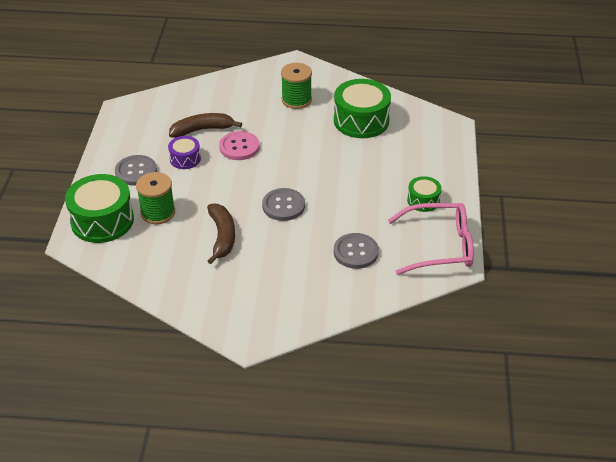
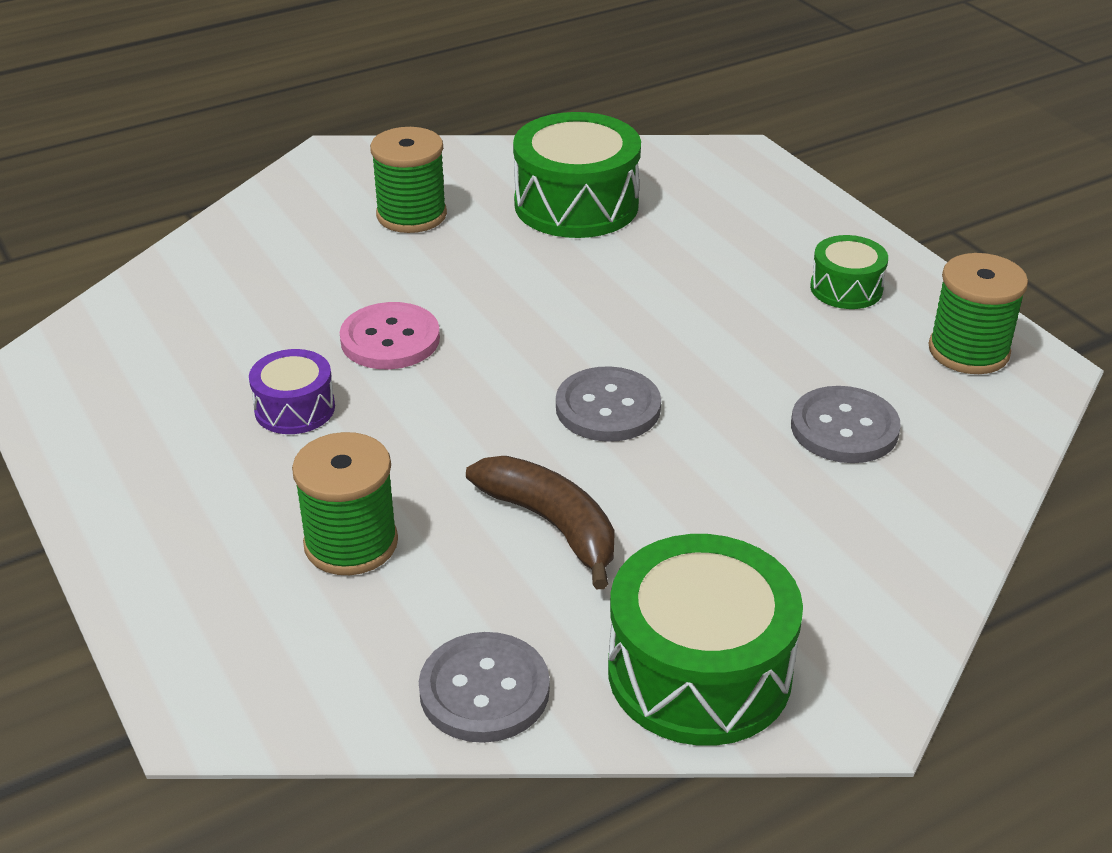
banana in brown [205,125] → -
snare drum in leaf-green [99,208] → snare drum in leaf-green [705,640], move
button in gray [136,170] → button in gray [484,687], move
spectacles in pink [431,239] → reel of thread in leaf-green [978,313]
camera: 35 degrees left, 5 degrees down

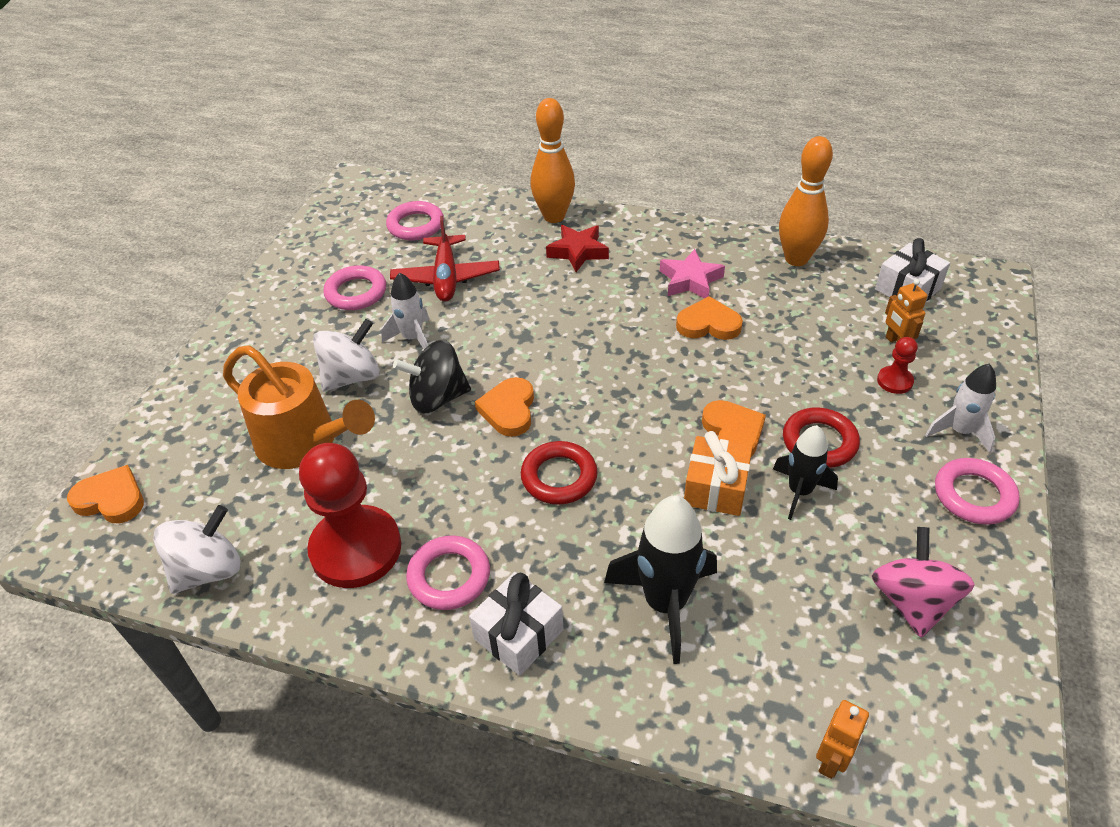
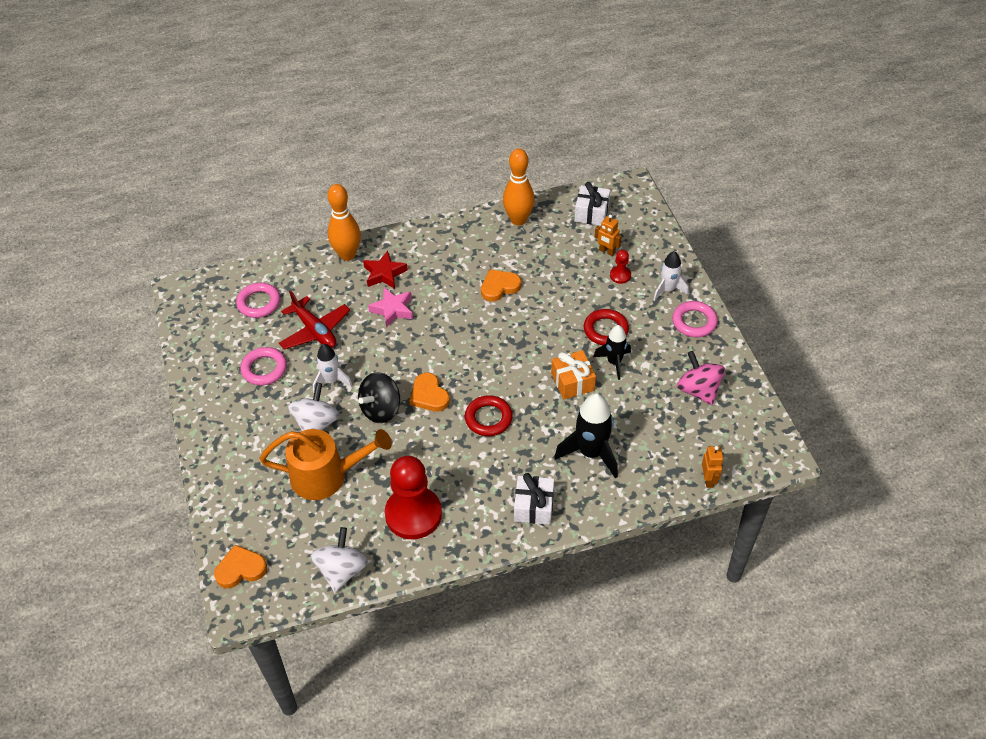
hoop in pink [448,573] → -
heart in bright orange [734,428] → -
star shape in pink [692,273] → star shape in pink [390,307], move
camera: 35 degrees left, 5 degrees up

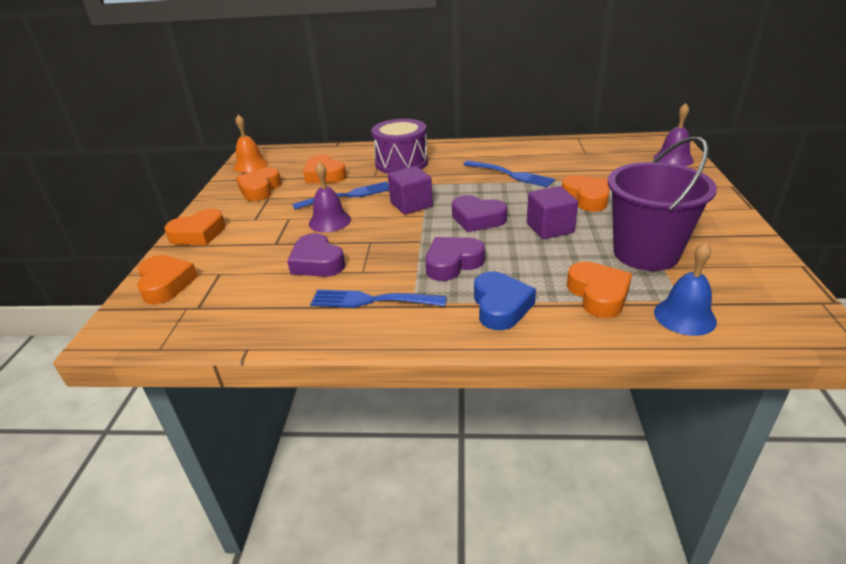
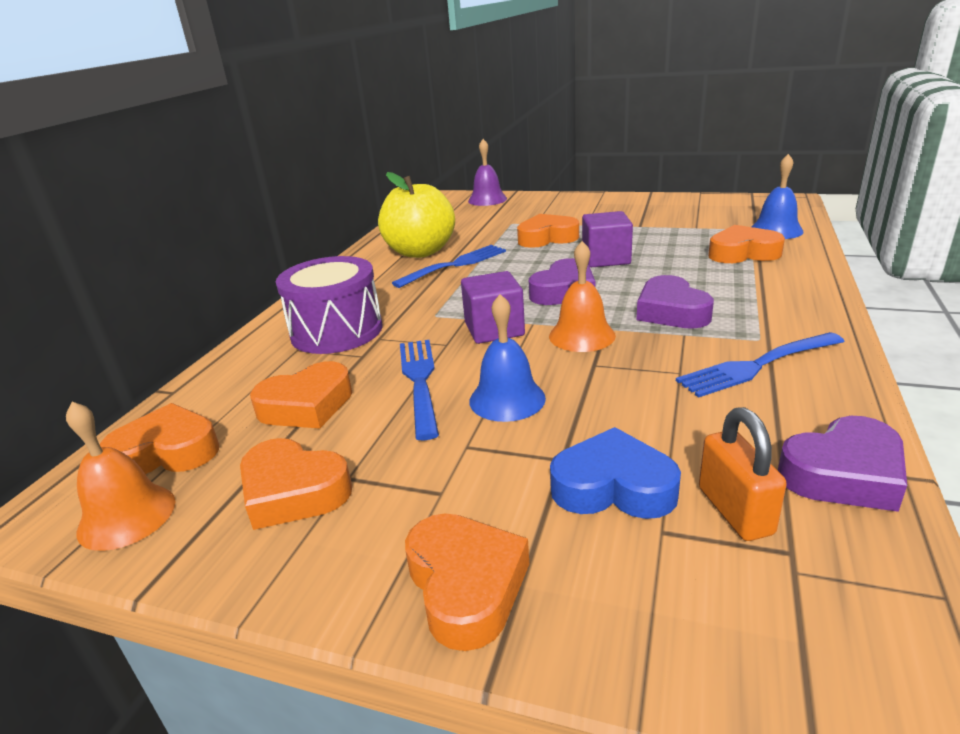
pail in violet [662,203] → -
- → toy apple in golden [416,215]
- → school bell in bright orange [582,296]
- → small lock in bright orange [743,474]
heart in bright orange [167,279] → heart in bright orange [159,438], move
heart in violet [316,255] → heart in violet [842,464], move
heart in blue [505,300] → heart in blue [615,473], move
school bell in violet [330,197] → school bell in blue [508,358]
dinner fork in blue [378,299] → dinner fork in blue [760,365], 45 degrees clockwise
camera: 75 degrees left, 5 degrees down

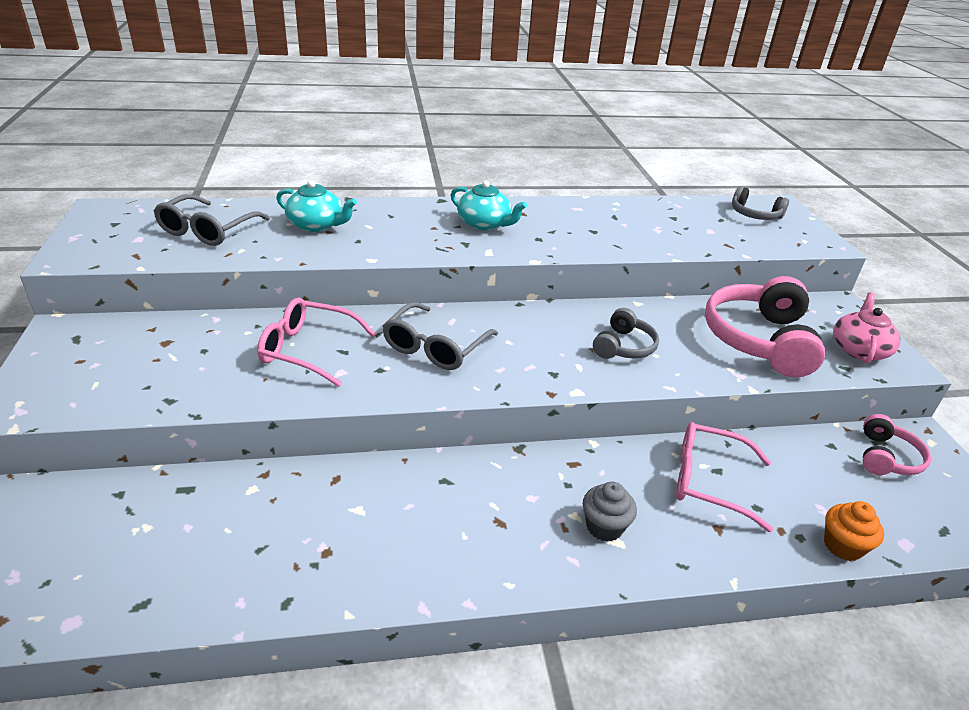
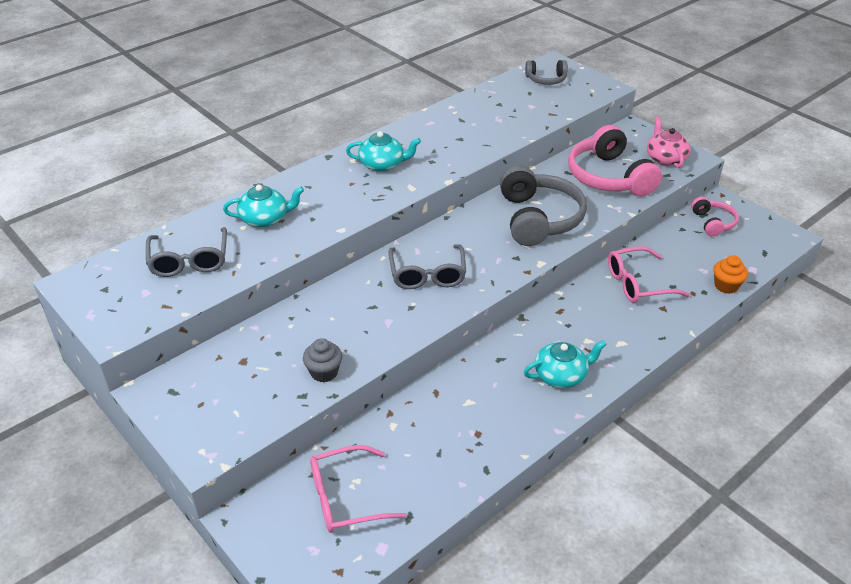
- → teapot in turquoise [565,364]
spectacles in pink [316,342] → spectacles in pink [358,489], move
fairy cake in gray [610,512] → fairy cake in gray [323,360], move
over-ear headphones in gray [626,333] → over-ear headphones in gray [543,205], x1.91
camera: 30 degrees left, 5 degrees up

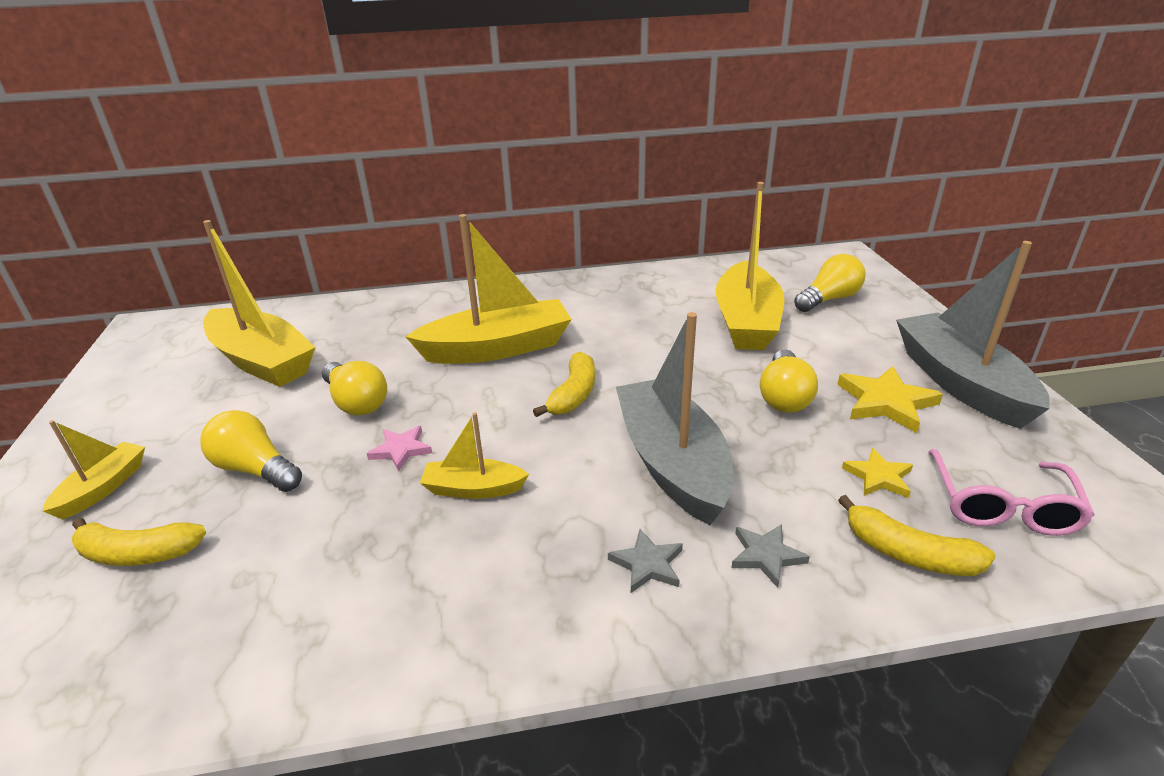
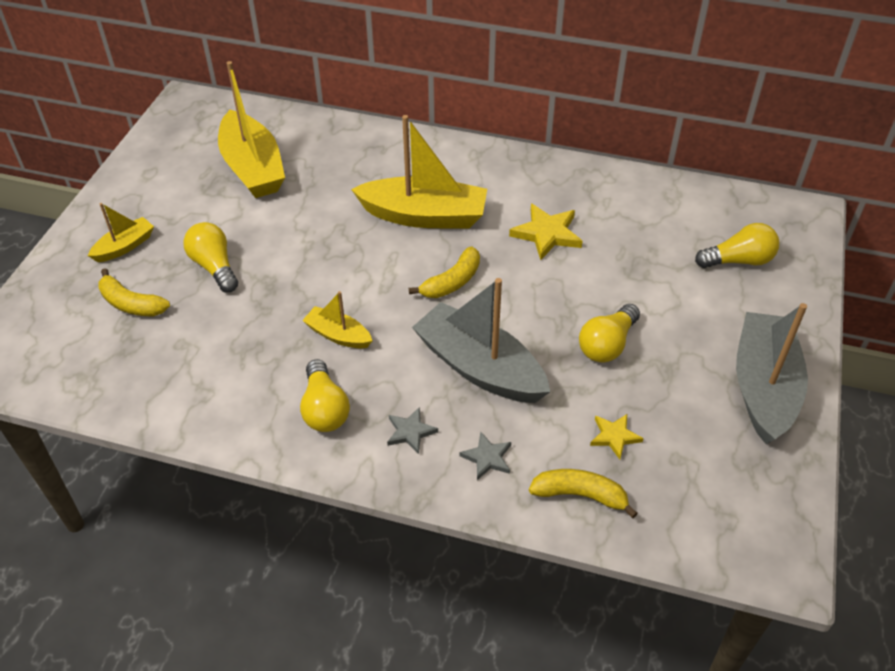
star shape in pink [399,448] → -
sailboat in golden [749,266] → -
spectacles in pink [1011,492] → -
lightbulb in golden [354,388] → lightbulb in golden [325,395], move
star shape in golden [890,399] → star shape in golden [546,232], move
sailboat in gray [675,418] → sailboat in gray [481,340], 60 degrees counterclockwise
banana in golden [917,535] → banana in golden [583,493], 135 degrees clockwise
camera: 25 degrees right, 15 degrees up

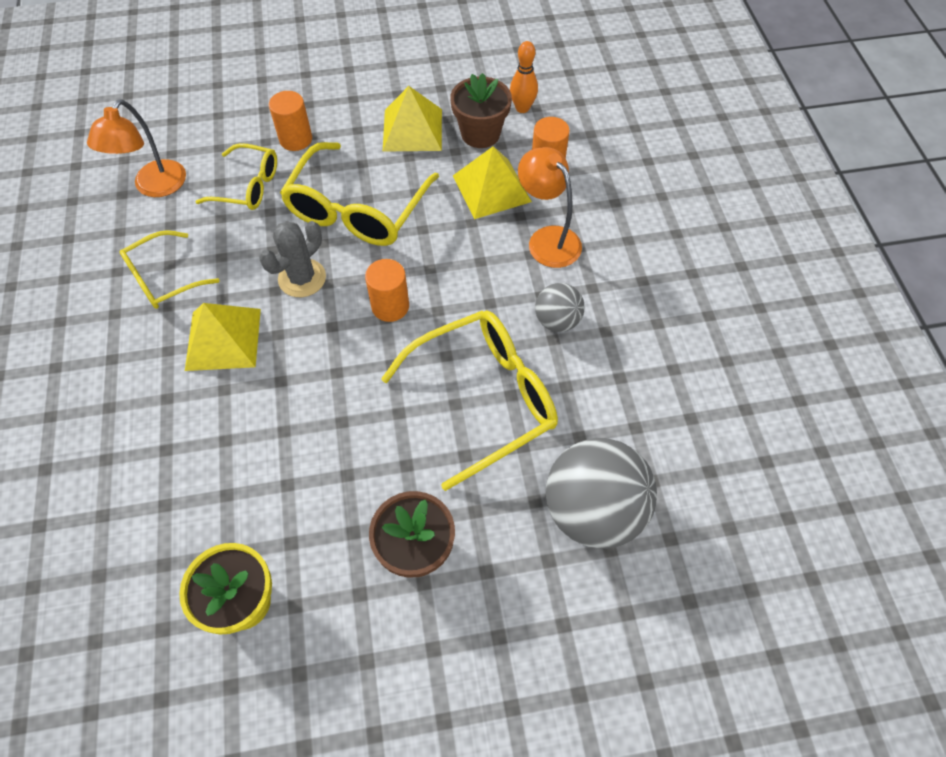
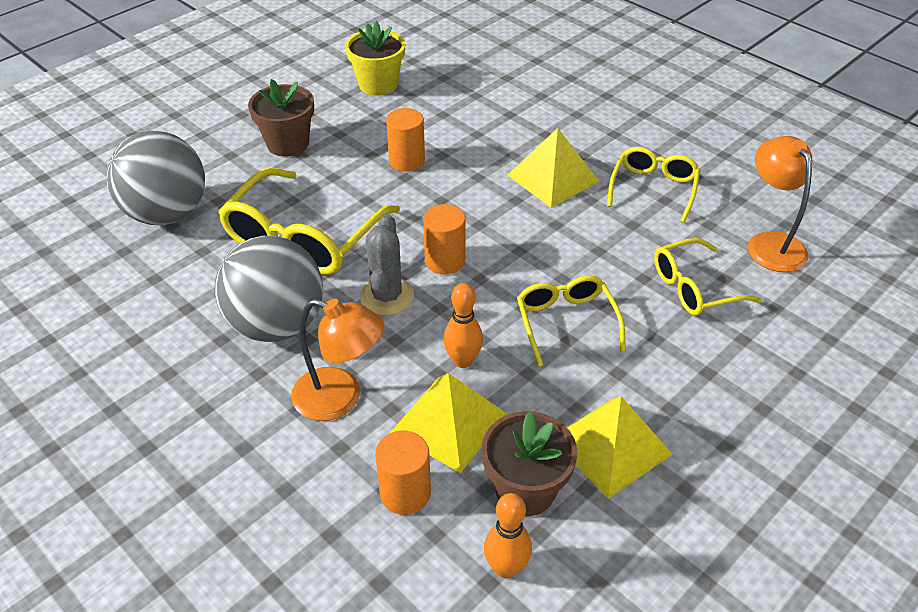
- → bowling pin in bright orange [463,325]
saguaro cactus in gray [292,259] → saguaro cactus in gray [387,265], move
solid cylinder in bright orange [290,121] → solid cylinder in bright orange [405,140], move
spectacles in golden [359,194] → spectacles in golden [571,321], x0.59
sphere in gray [559,307] → sphere in gray [268,289], x1.89
camera: 145 degrees right, 15 degrees down

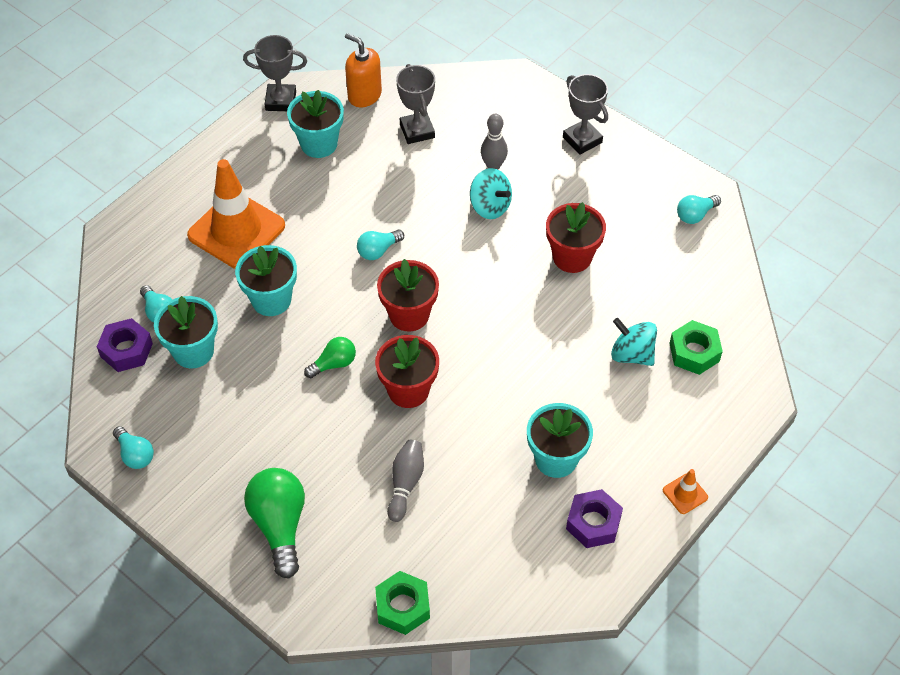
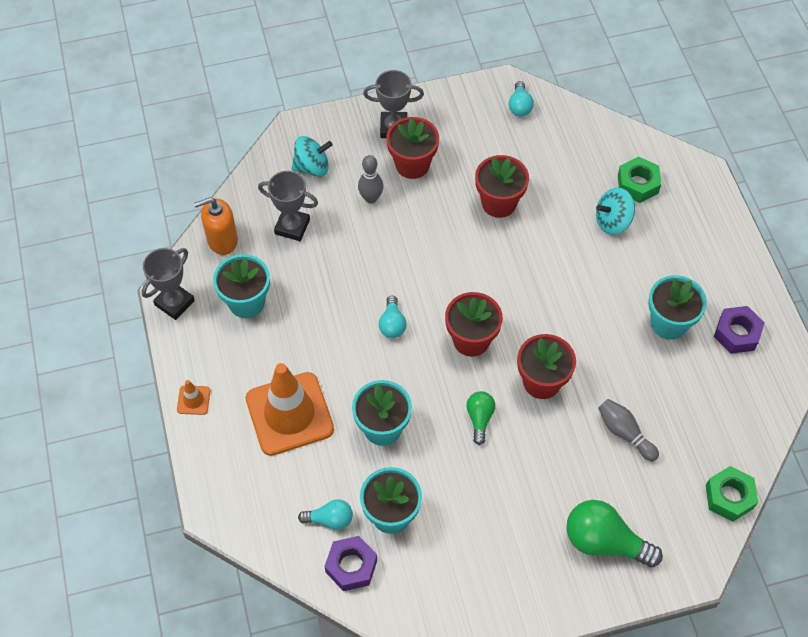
lightbulb in turquoise [133,447] → -
- → plant pot in crimson [412,148]
spinning top in turquoise [491,193] → spinning top in turquoise [312,156], move
safety cone in bright orange [685,491] → safety cone in bright orange [193,397], move
camera: 55 degrees left, 5 degrees up

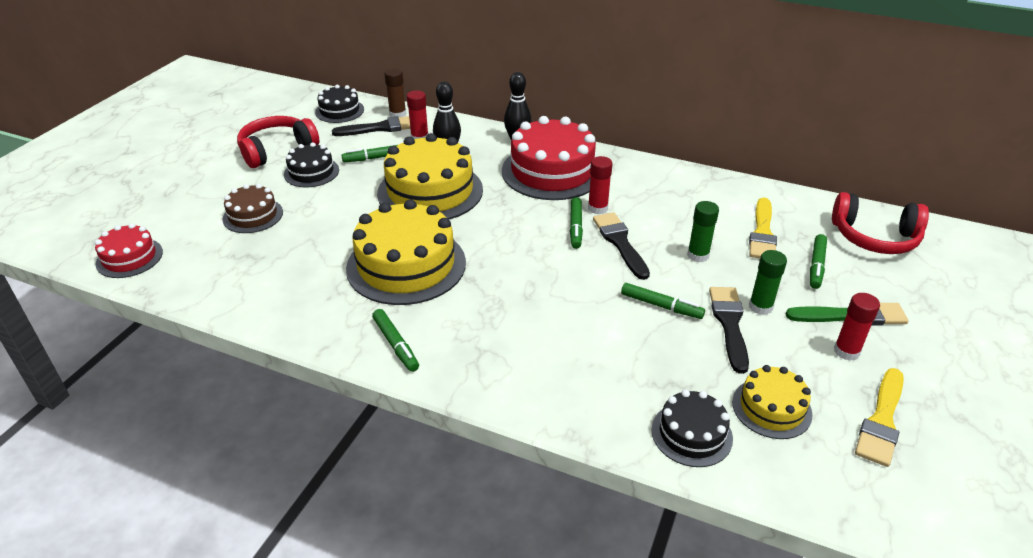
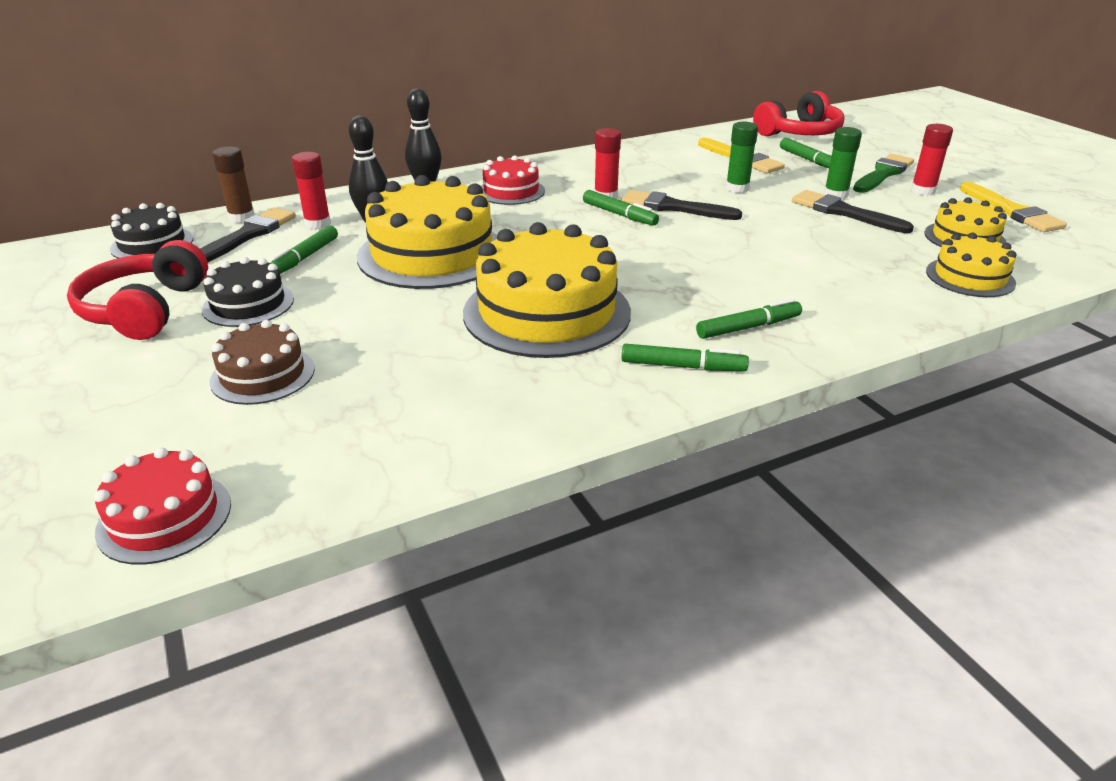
felt pen in leaf-green [663,301] → felt pen in leaf-green [749,318], move
layer cake in ebony [692,428] → layer cake in golden [971,265]
layer cake in crimson [549,158] → layer cake in crimson [513,180], x0.53
camera: 50 degrees left, 5 degrees down

